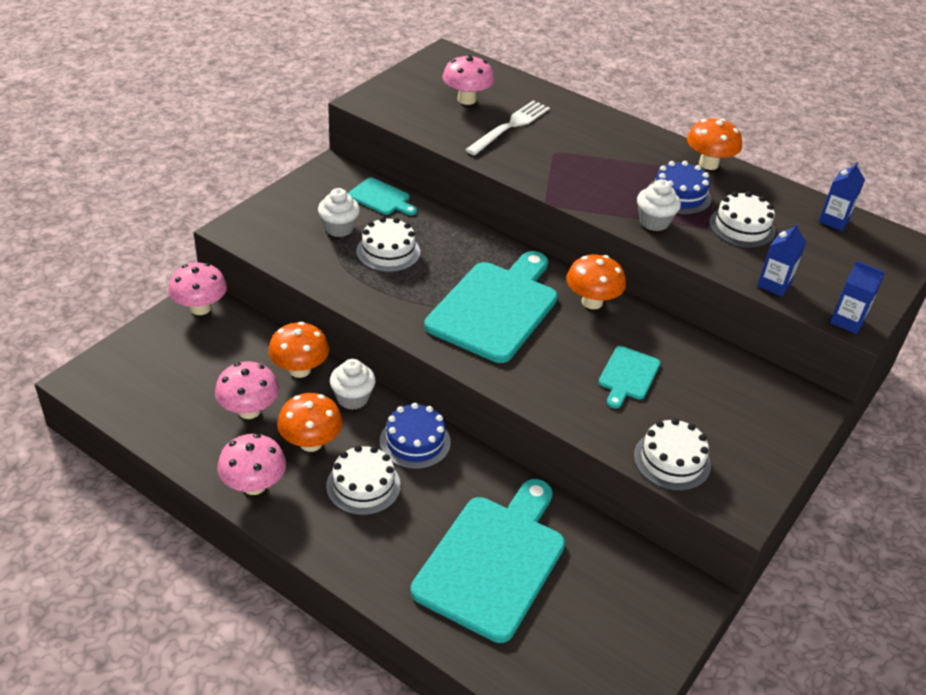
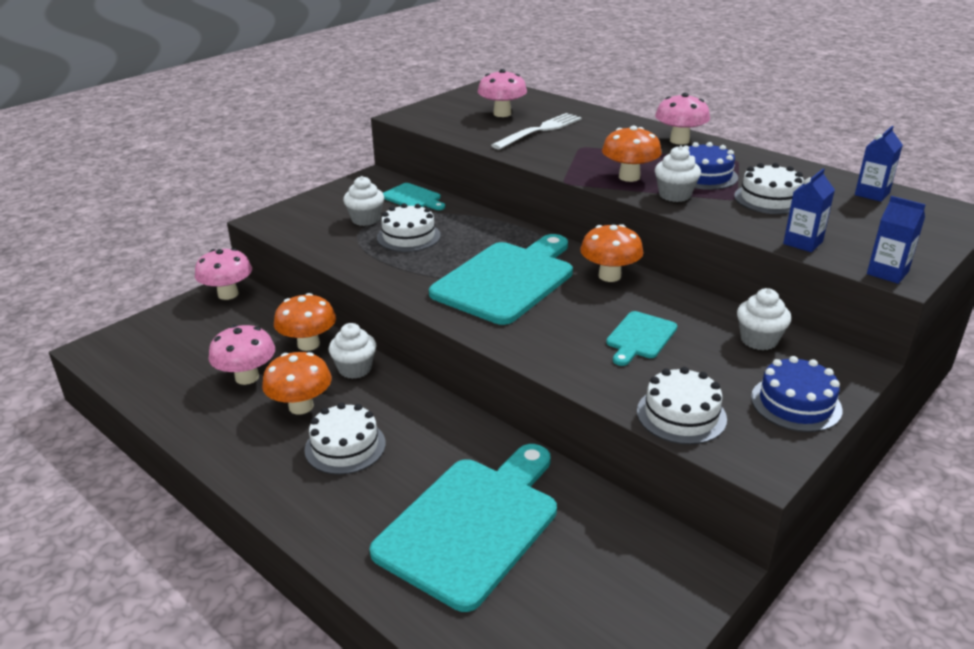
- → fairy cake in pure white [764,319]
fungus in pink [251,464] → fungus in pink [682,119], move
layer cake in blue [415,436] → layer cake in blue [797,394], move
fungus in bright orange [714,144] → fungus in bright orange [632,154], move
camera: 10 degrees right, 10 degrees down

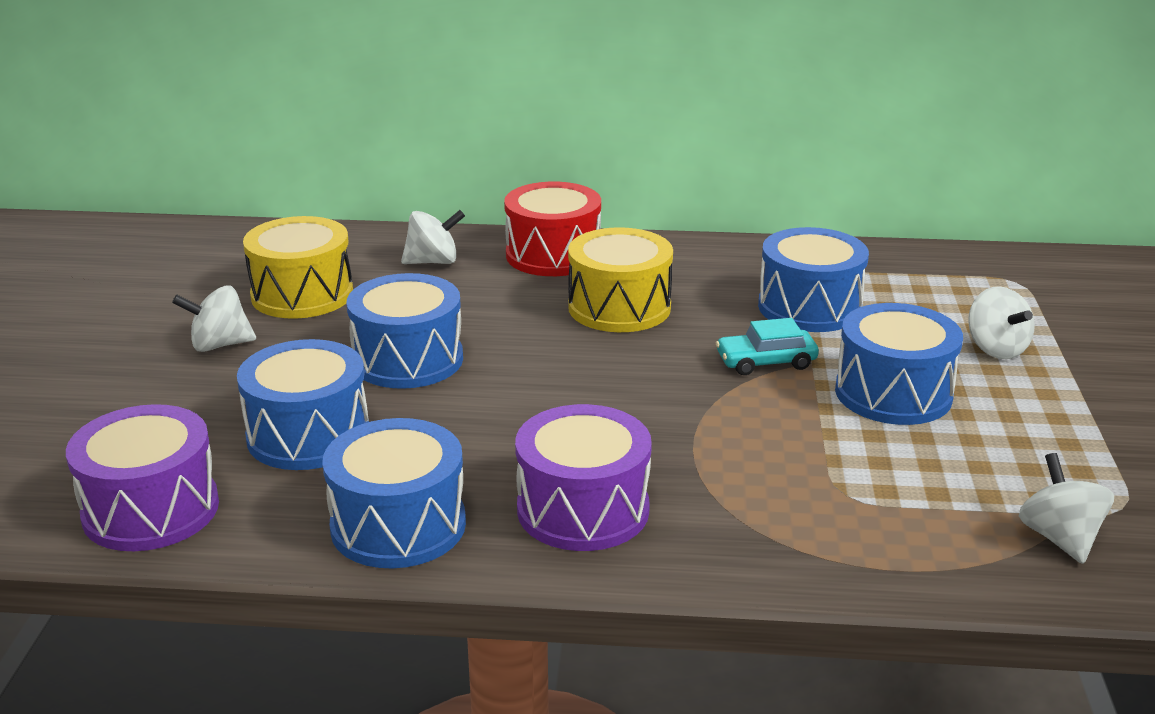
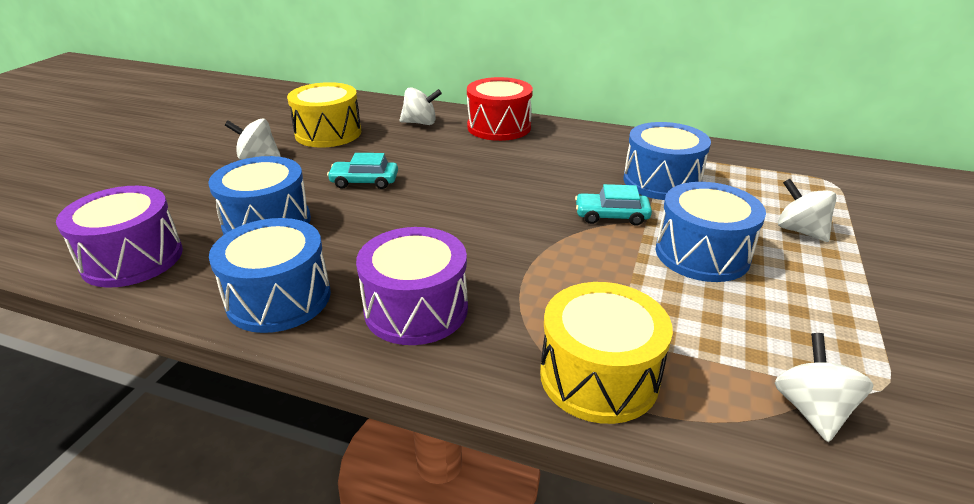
snare drum in golden [620,279] → snare drum in golden [606,353], move
snare drum in blue [404,331] → toy car in turquoise [362,171]
spinning top in pure white [1001,322] → spinning top in pure white [807,210], 150 degrees clockwise
camera: 15 degrees right, 5 degrees up

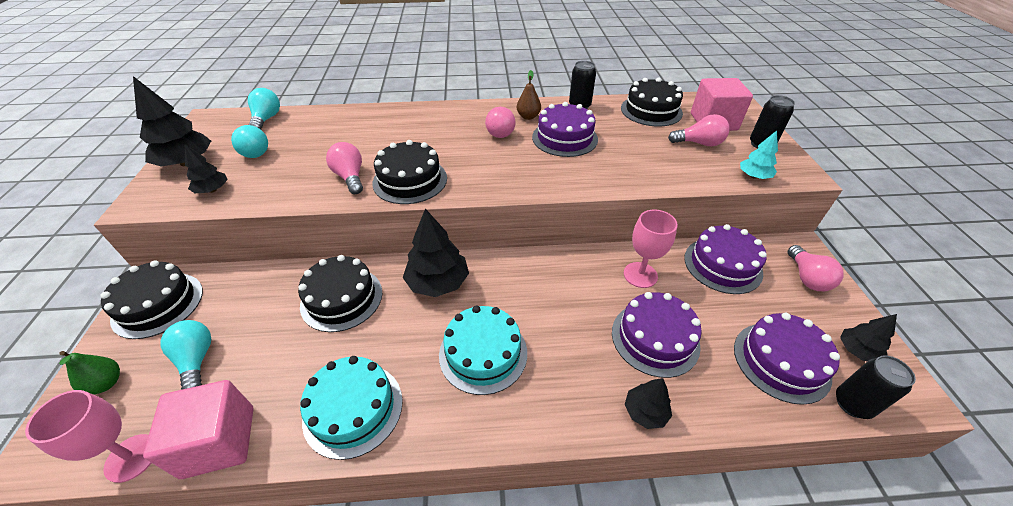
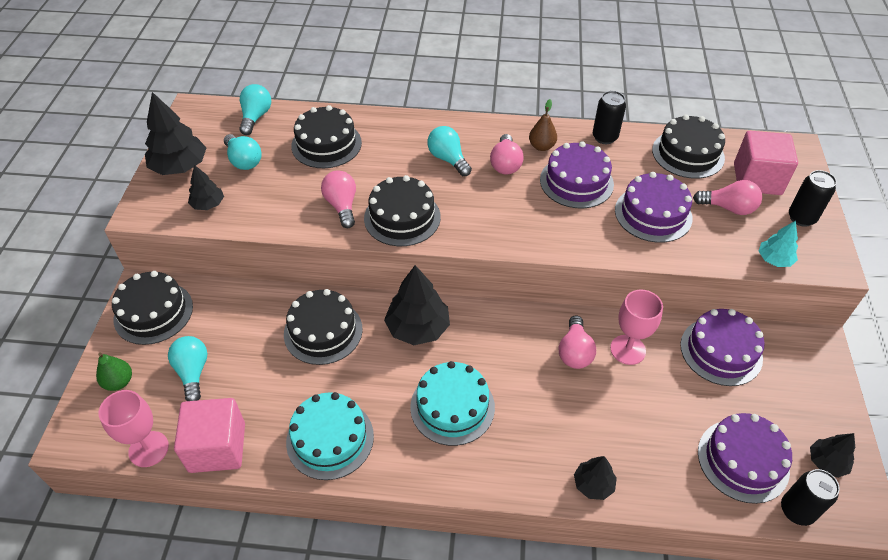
- → layer cake in ebony [326,136]
- → lightbulb in turquoise [449,151]
layer cake in violet [657,335] → layer cake in violet [654,207], move
lightbulb in pink [815,268] → lightbulb in pink [577,342], move
camera: 10 degrees right, 5 degrees up

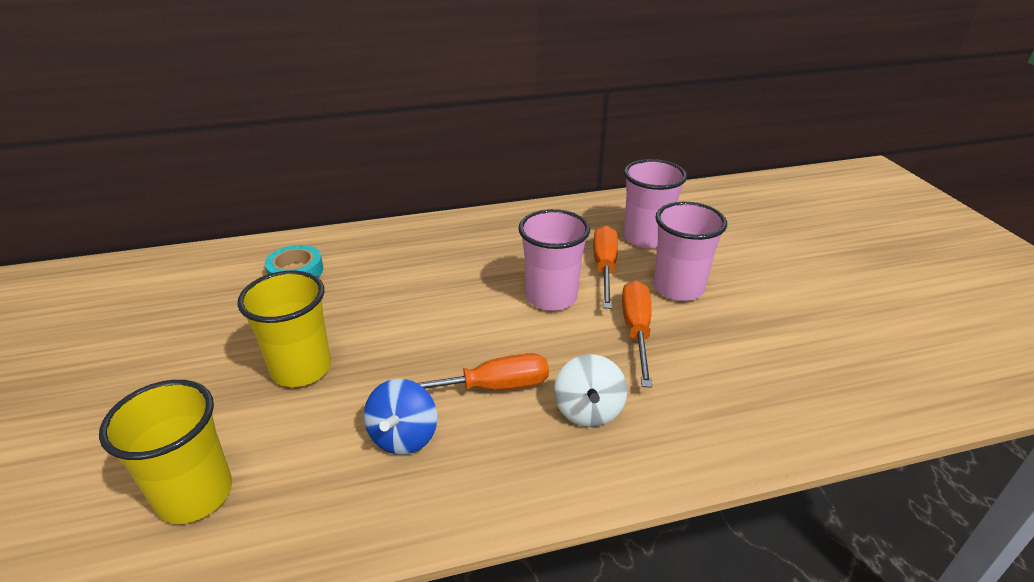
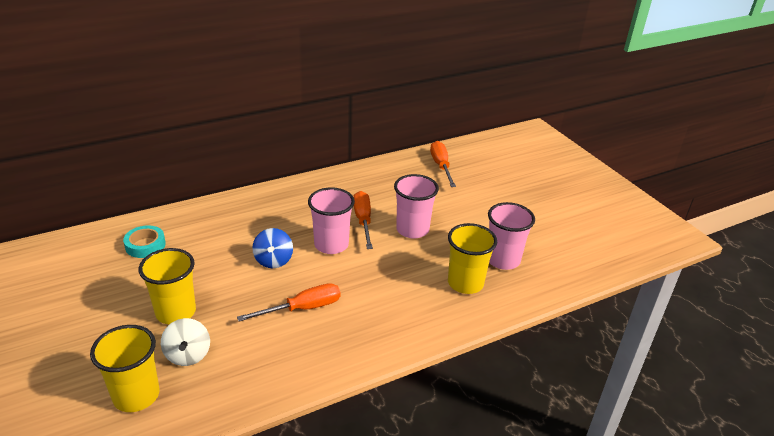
- → beaker in golden [472,258]
spinning top in blue [400,417] → spinning top in blue [272,248], move
spinning top in pure white [590,390] → spinning top in pure white [185,342], move
hand screwdriver in bright orange [637,334] → hand screwdriver in bright orange [443,164], move
beaker in pink [655,203] → beaker in pink [511,236], move
camera: 15 degrees left, 0 degrees up

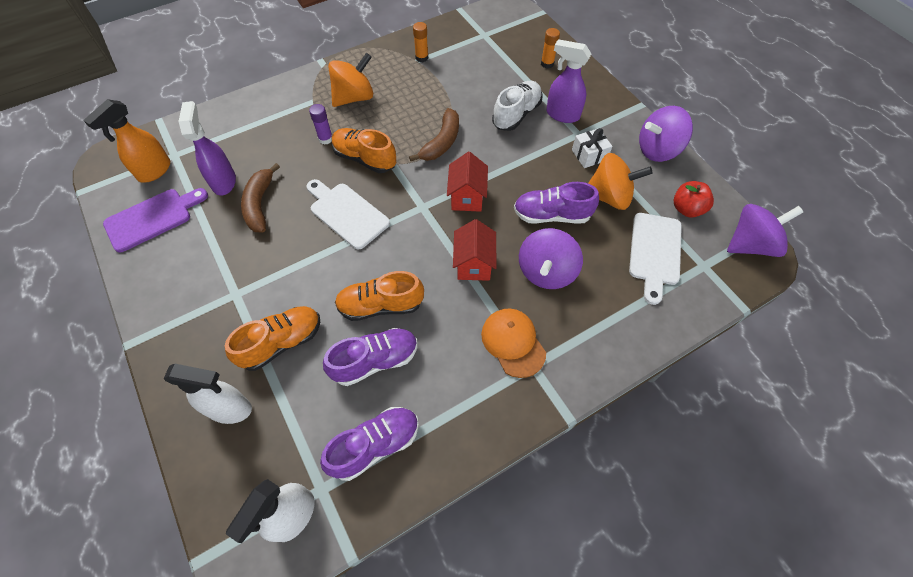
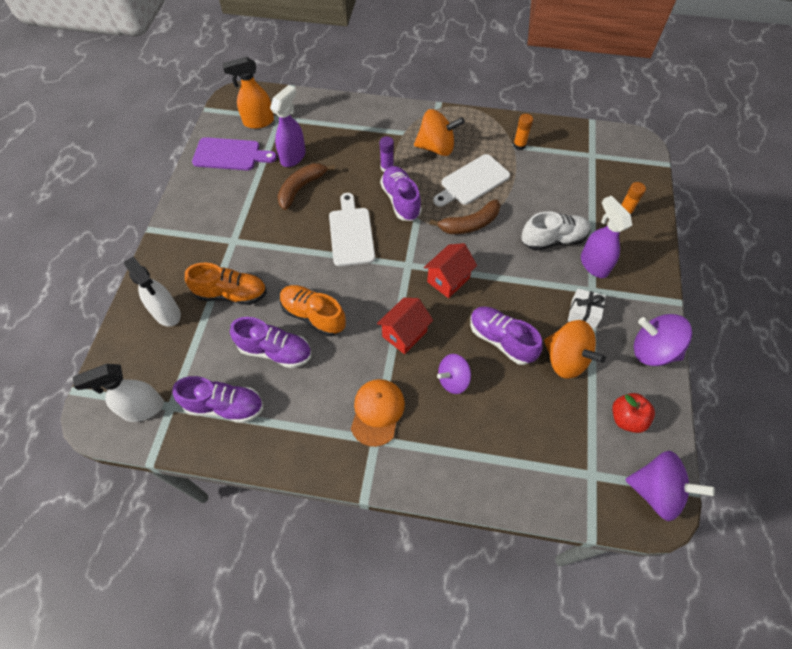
chopping board in pure white [655,259] → chopping board in pure white [471,180], move
lace-up shoe in bright orange [364,150] → lace-up shoe in violet [401,193]
spinning top in violet [551,258] → spinning top in violet [454,374], x0.66
camera: 40 degrees right, 0 degrees up

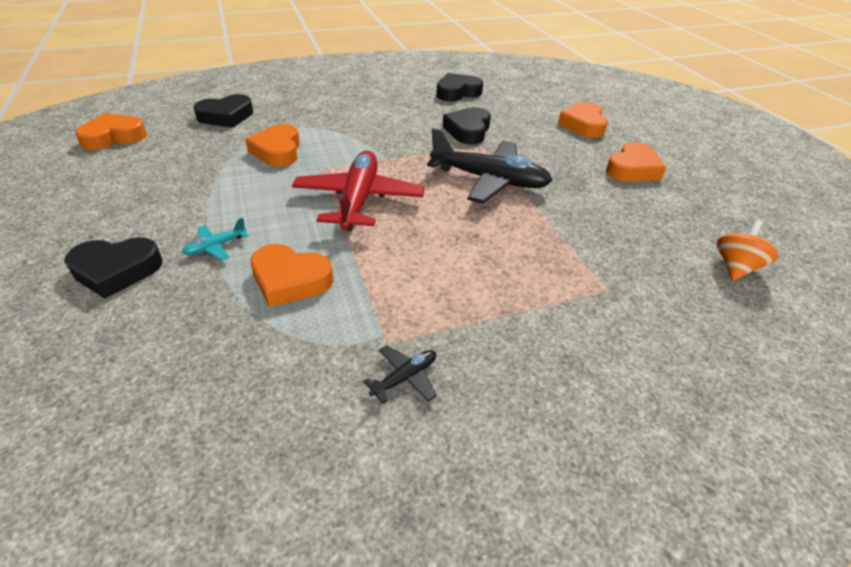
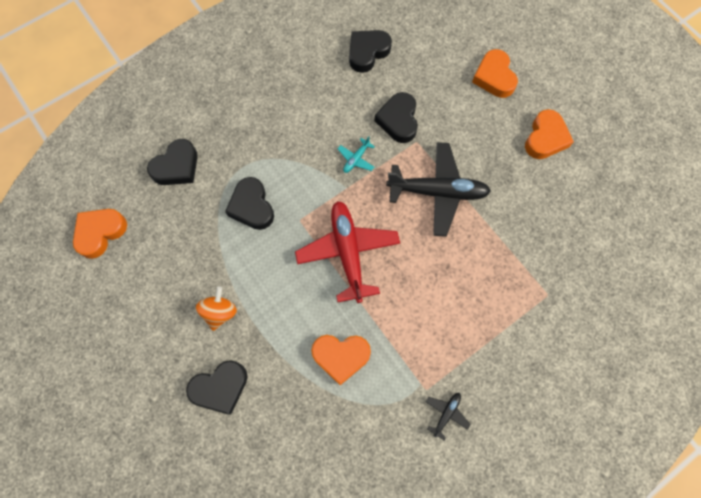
toy plane in turquoise [215,239] → toy plane in turquoise [356,154], move
spinning top in bright orange [747,250] → spinning top in bright orange [216,309], move
heart in bright orange [272,145] → heart in ebony [249,203]
camera: 15 degrees left, 30 degrees up

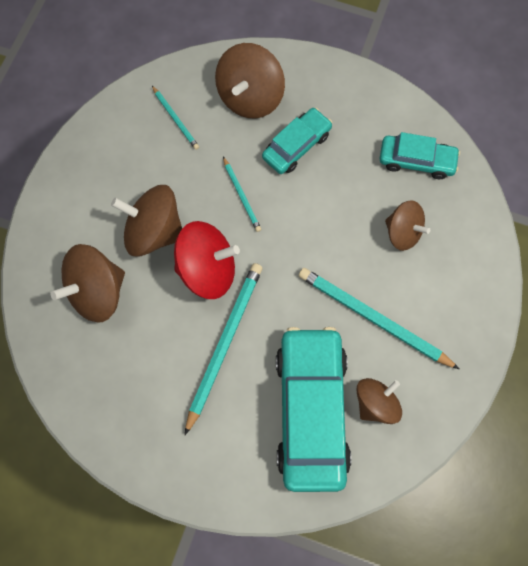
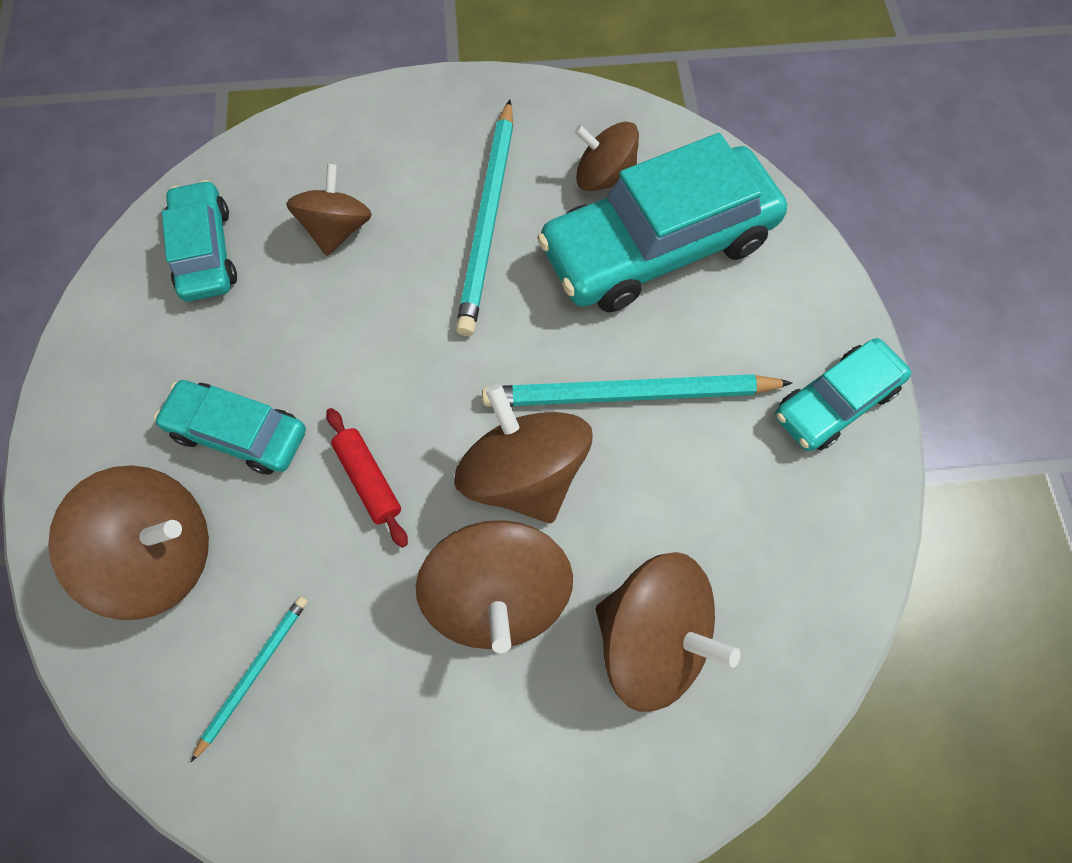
- → toy car in turquoise [843,394]
wooden pencil in turquoise [242,194] → dough roller in crimson [367,478]
spinning top in crimson [207,260] → spinning top in brown [523,453]
camera: 115 degrees left, 5 degrees down

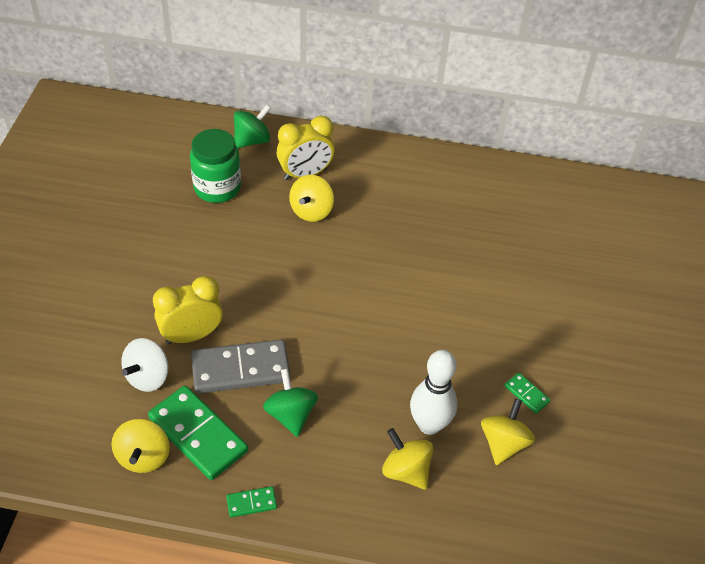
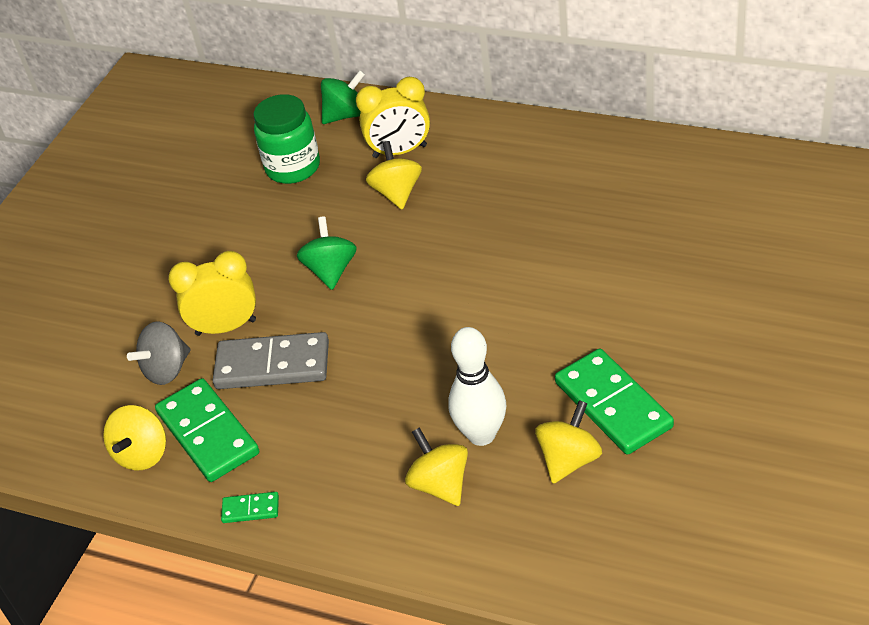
spinning top in leaf-green [290,403] → spinning top in leaf-green [327,253], move
spinning top in pure white [144,365] → spinning top in gray [158,353]
spinning top in golden [311,198] → spinning top in golden [394,175], 135 degrees clockwise
domino tile in leaf-green [527,393] → domino tile in leaf-green [614,402], x2.18
camera: 20 degrees right, 5 degrees down

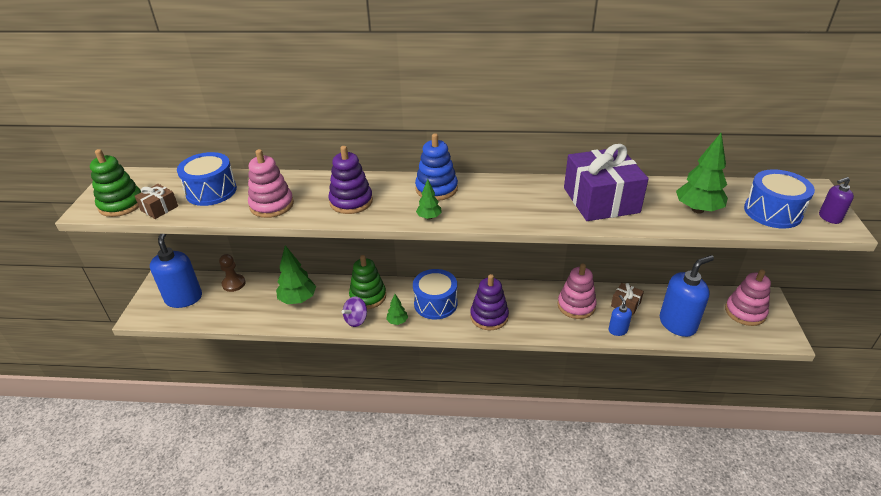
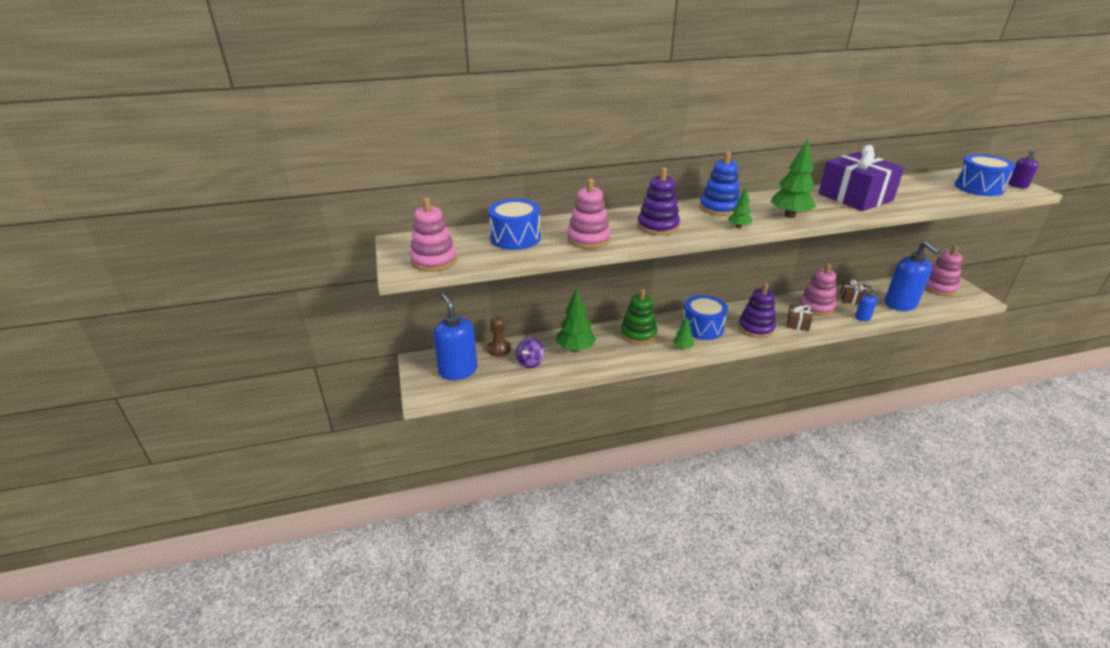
gift in brown [156,201] → gift in brown [799,317], move
spinning top in violet [354,311] → spinning top in violet [530,353], move
tree in leaf-green [702,173] → tree in leaf-green [793,178], move
stacking toy in leaf-green [115,183] → stacking toy in pink [433,234]
soap dispenser in blue [687,296] → soap dispenser in blue [913,276], 120 degrees clockwise
camera: 20 degrees left, 5 degrees down

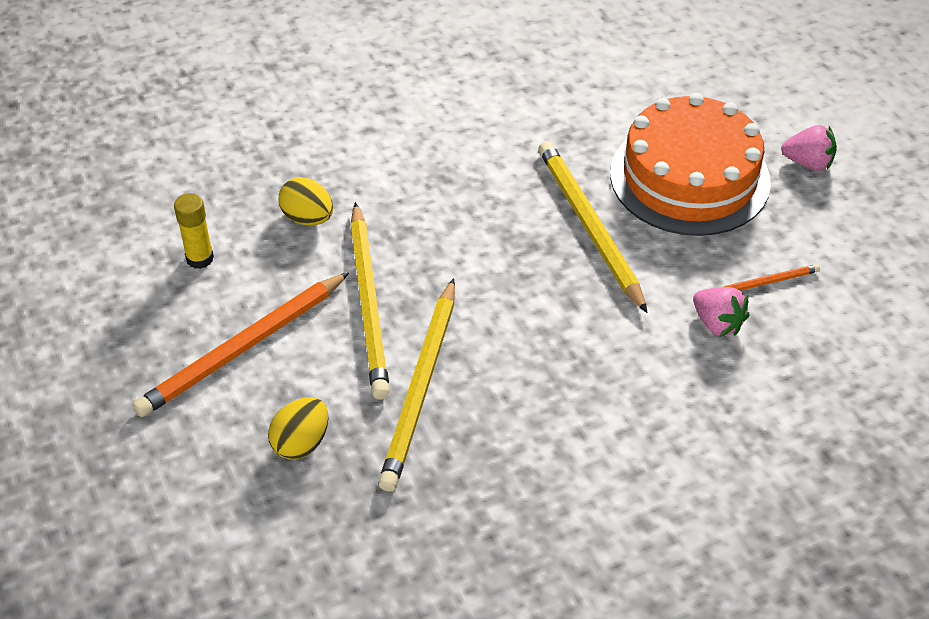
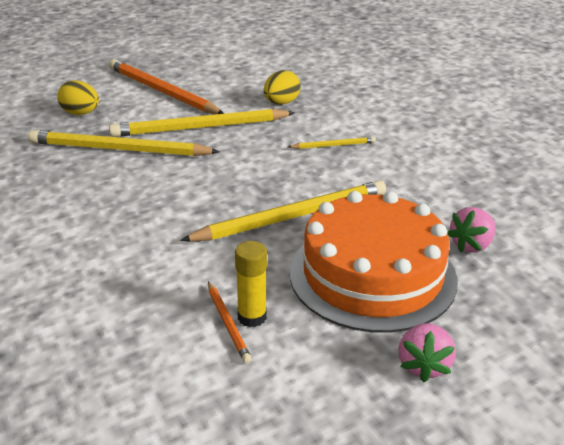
- → wooden pencil in golden [332,143]
glue in golden [194,231] → glue in golden [251,284], move
strawberry in pink [721,312] → strawberry in pink [471,230], move
camera: 85 degrees right, 15 degrees down

